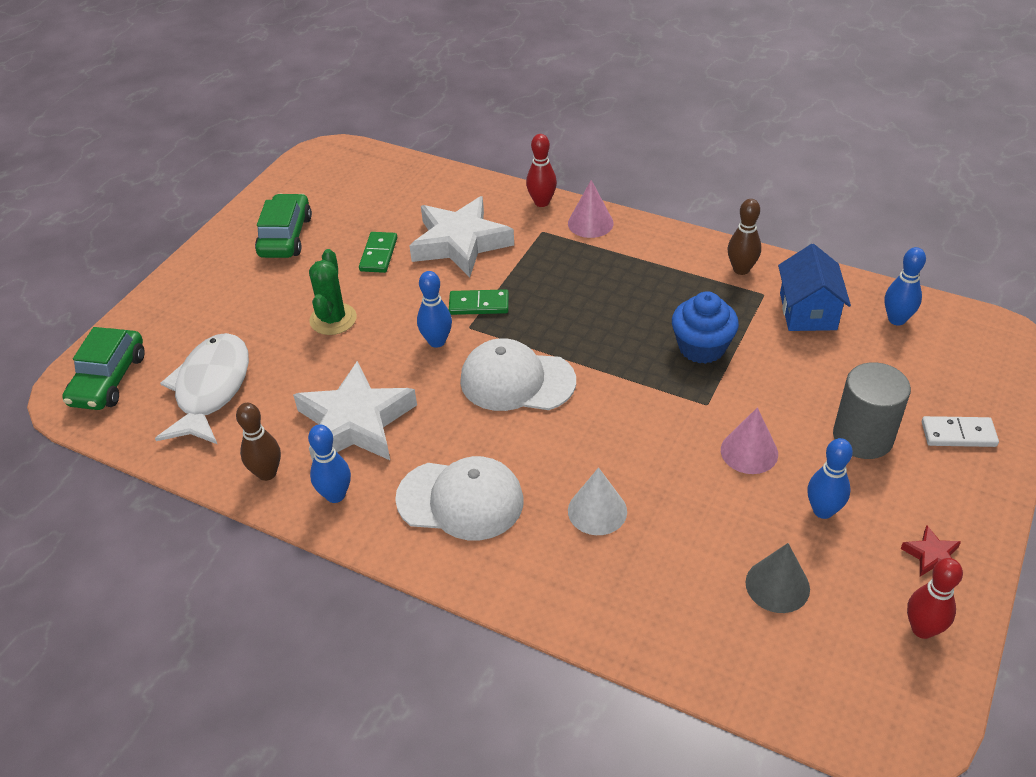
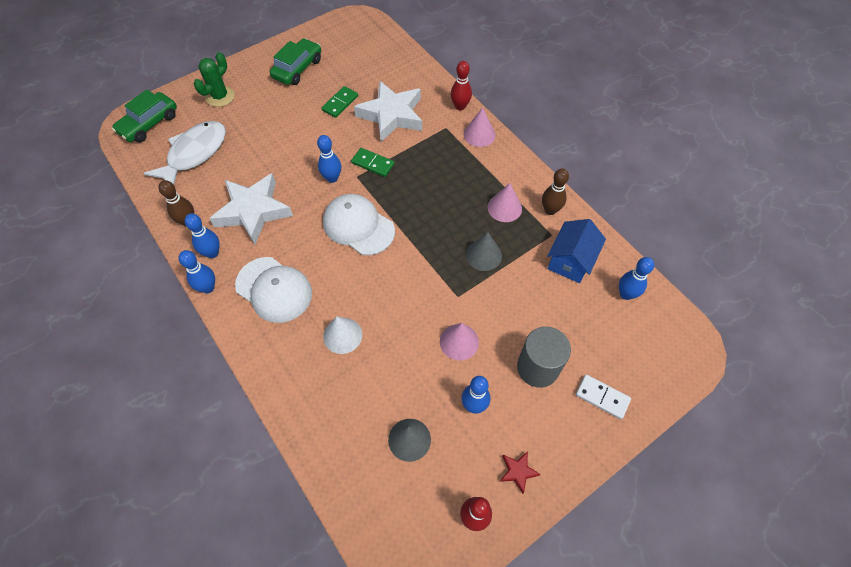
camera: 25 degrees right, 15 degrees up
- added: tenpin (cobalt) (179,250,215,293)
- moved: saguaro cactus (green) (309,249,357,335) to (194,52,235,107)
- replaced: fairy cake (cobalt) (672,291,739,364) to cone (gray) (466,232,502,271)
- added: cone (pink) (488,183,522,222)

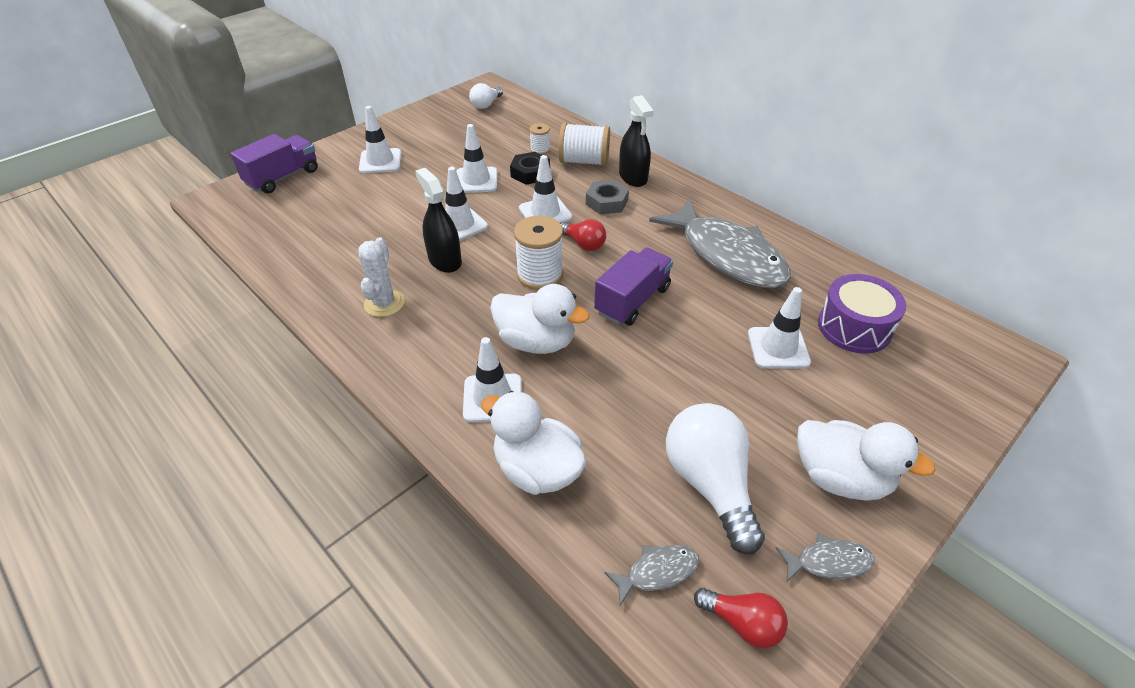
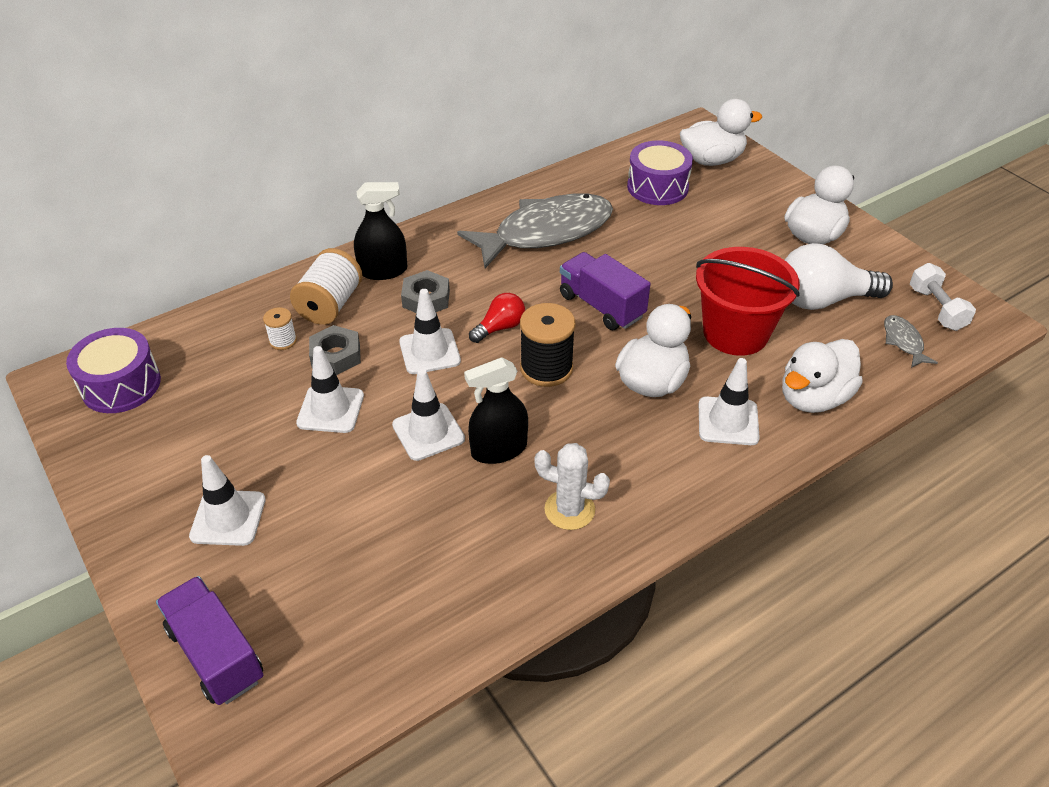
camera: 80 degrees left, 0 degrees up
- replaced: light bulb (pure white) (469,83,503,109) to snare drum (violet) (66,328,161,413)
- recoloured: hex nut (black) (510,152,550,185) to hex nut (gray) (309,325,361,375)
- recoloured: spool (pure white) (514,216,563,290) to spool (black) (520,303,576,387)
- added: rubber duck (pure white) (680,99,762,166)
- added: bucket (scarlet) (696,247,800,356)
- replaced: light bulb (scarlet) (694,588,788,648) to free weight (pure white) (910,263,976,331)
- removed: safety cone (pure white) (748,287,811,368)
- removed: fish figure (gray) (776,533,875,582)

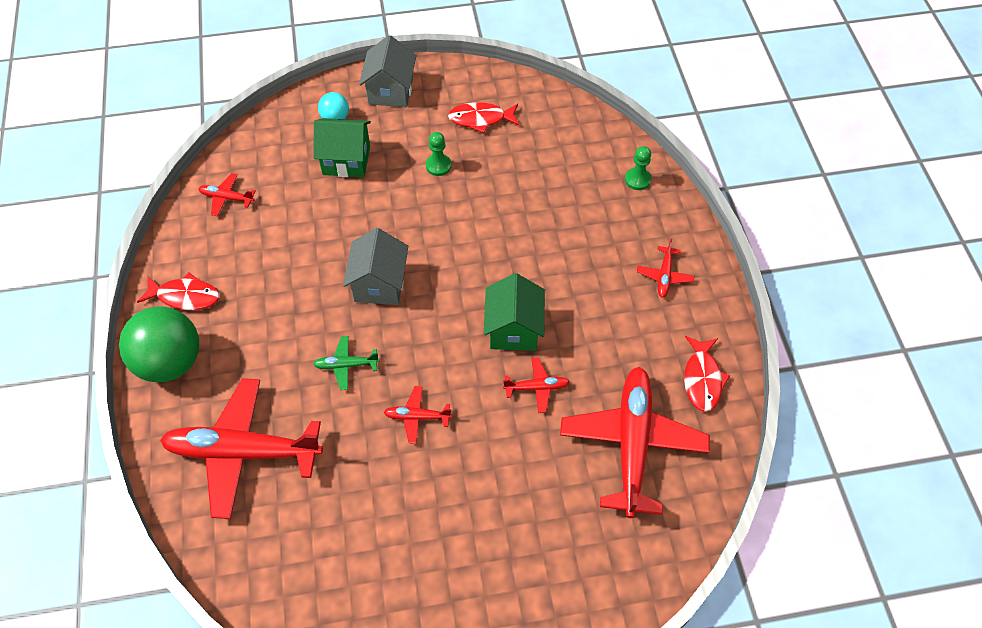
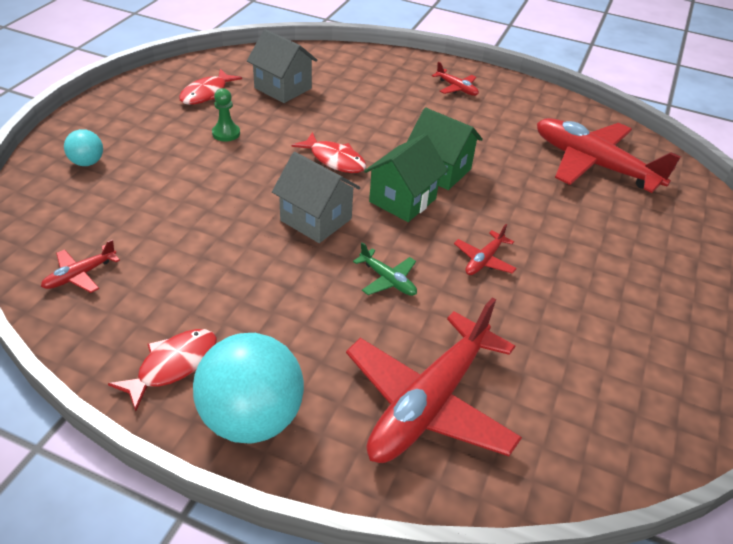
camera: 60 degrees left, 15 degrees down
- recoloured: sphere (green) (119,306,199,382) to sphere (turquoise) (193,333,304,444)
- moved: toy house (gray) (359,35,417,107) to (247,29,318,103)
- moved: fish figure (scarlet) (684,336,730,412) to (292,132,366,173)
- turned: plane (green) (313,336,380,390) = (353,242,417,296) 75 degrees counterclockwise
- moved: toy house (green) (313,118,371,177) to (364,134,448,222)
- removed: plane (scarlet) (503,357,570,413)
- removed: game pawn (green) (625,146,651,190)

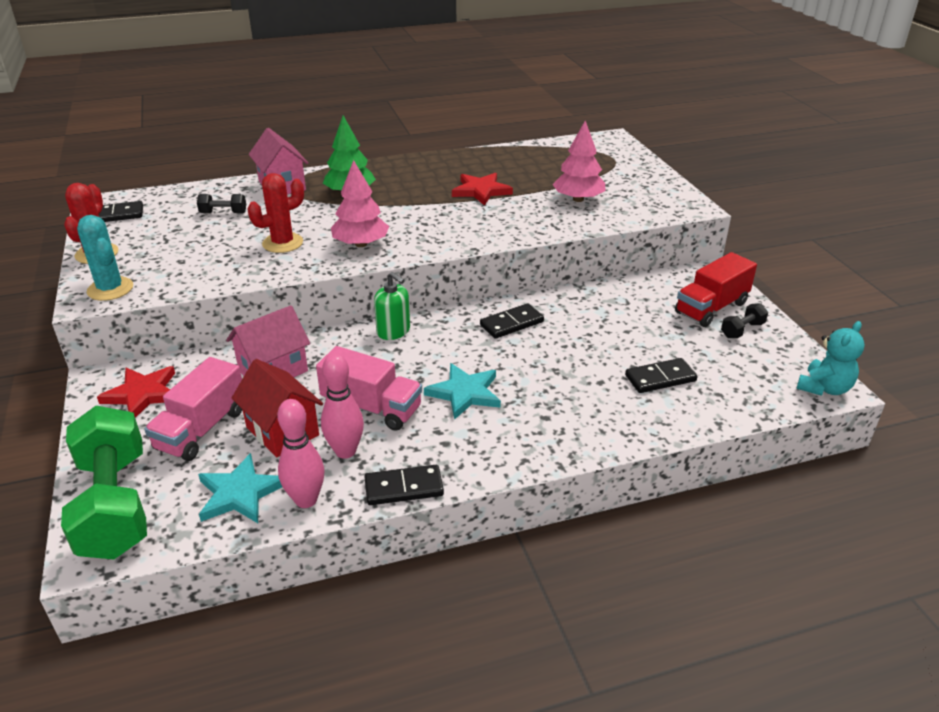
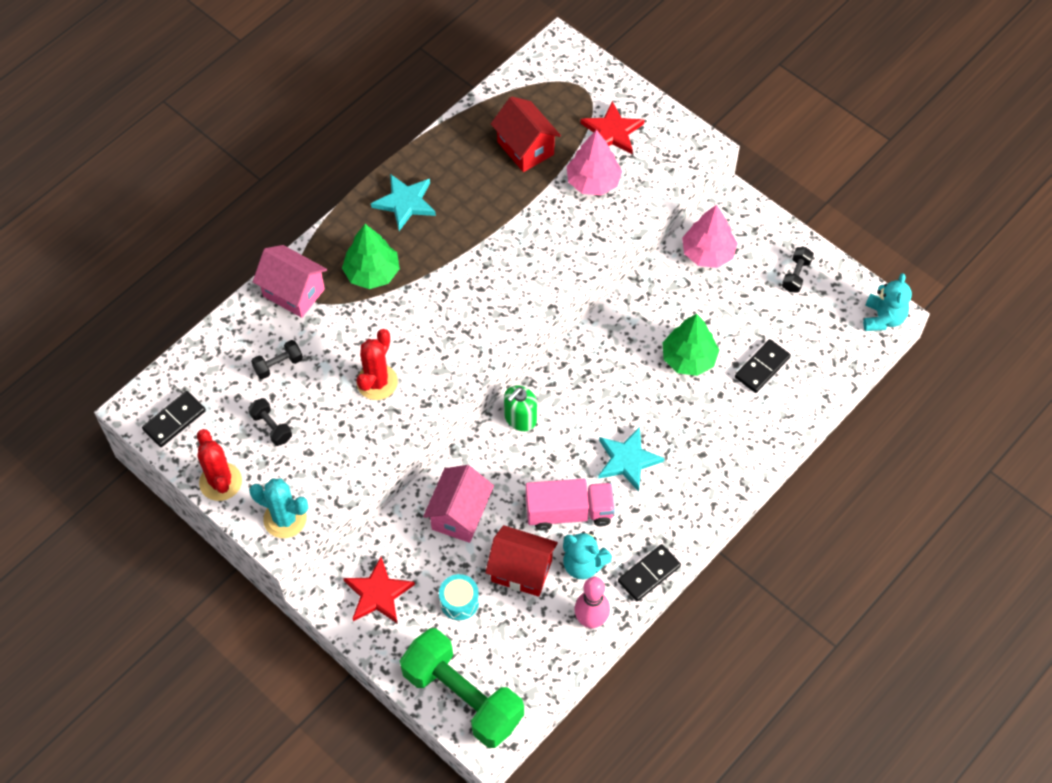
camera: 30 degrees left, 25 degrees up
- added: free weight (black) (248,398,292,446)
- moved: five-pointed star (turquoise) (198,453,282,523) to (371,174,436,231)
- replaced: toy truck (pink) (144,357,242,461) to snare drum (turquoise) (439,574,479,620)
- added: toy house (scarlet) (491,96,561,172)
- turned: soap pump (green) (374,272,410,340) = (504,385,537,431) 120 degrees clockwise
- replaced: tenpin (pink) (321,353,364,459) to teddy (turquoise) (563,531,612,579)
- moved: five-pointed star (scarlet) (452,173,513,206) to (581,101,644,154)
- added: tree (green) (663,314,719,376)
- moved: tree (pink) (331,160,389,247) to (682,205,738,268)
- removed: domino piece (black) (480,303,544,339)
- removed: toy truck (scarlet) (675,252,757,327)

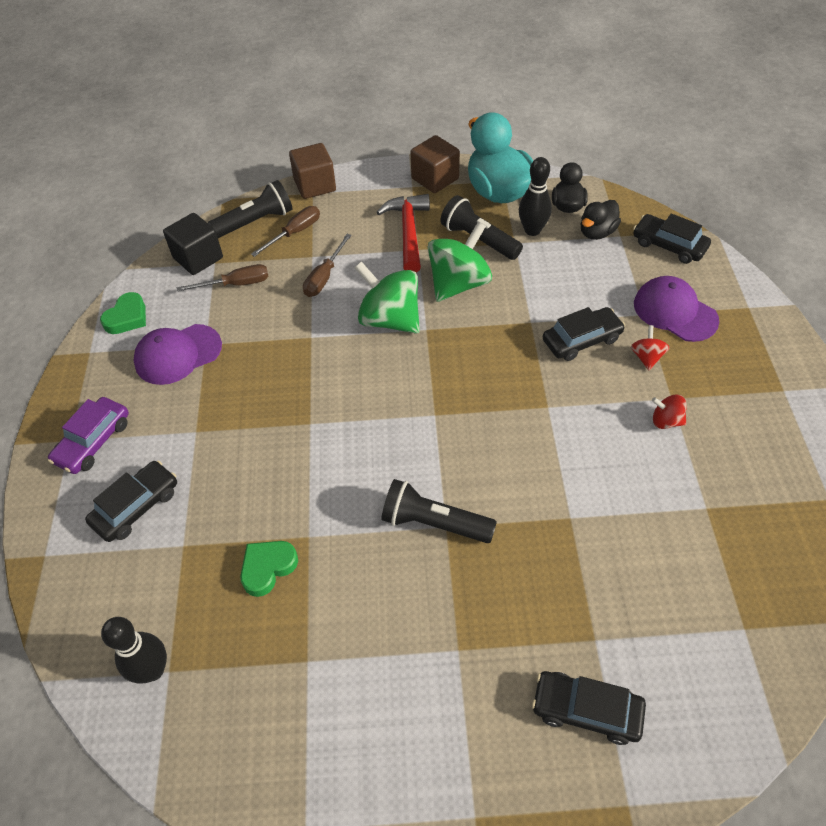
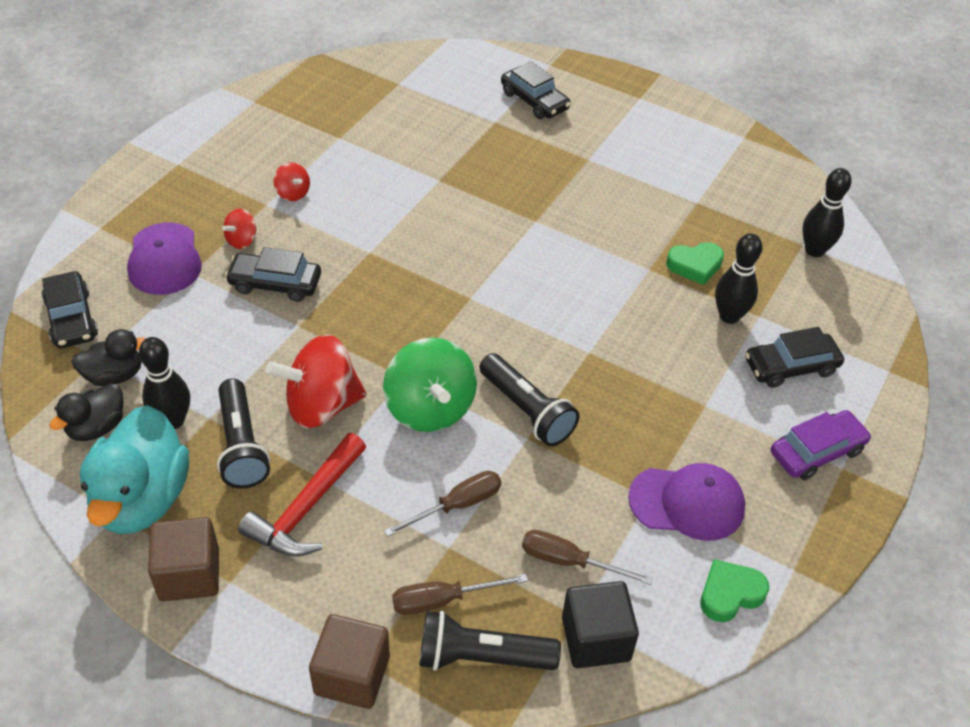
camera: 150 degrees left, 5 degrees down
- recoloured: whirligig (green) (427,222,492,302) to whirligig (scarlet) (266,335,367,428)
- moved: pocket torch (black) (381,479,497,543) to (479,353,579,446)
- added: tenpin (black) (715,233,762,324)

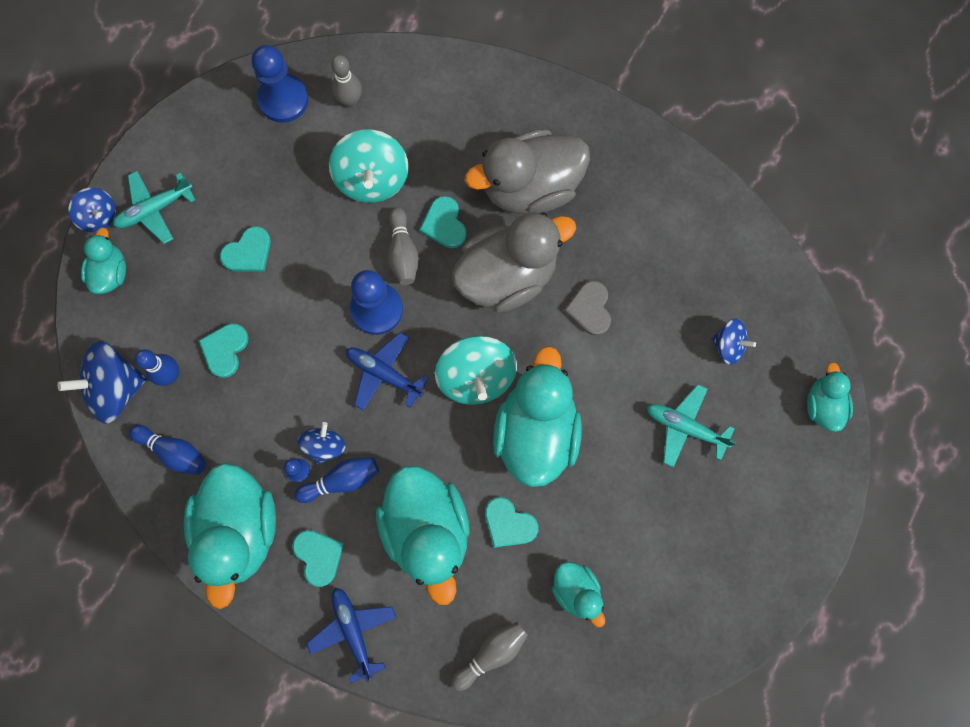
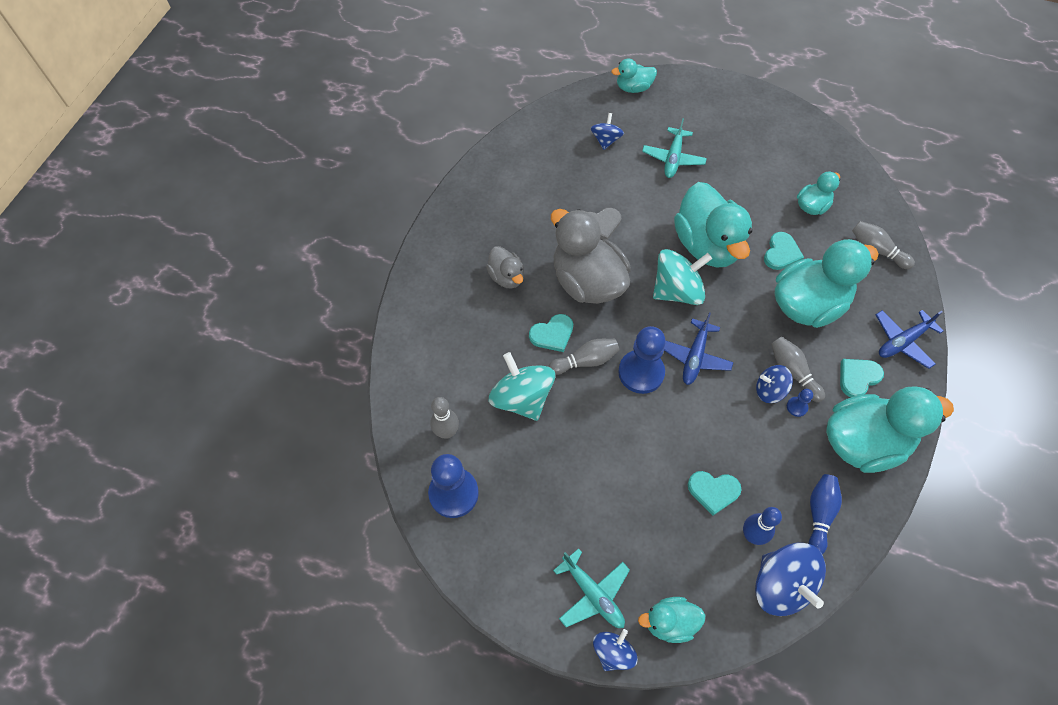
camera: 100 degrees left, 15 degrees down
- resized: rubber duck (gray) (465,129,590,214) = (486,246,524,289) x0.51
- turned: whirligig (turquoise) (329,129,408,203) = (489,352,555,421) 105 degrees counterclockwise
- turned: rubber duck (turquoise) (493,346,582,487) = (674,182,752,268) 105 degrees counterclockwise
- recoloured: tenpin (cobalt) (294,457,379,503) to tenpin (gray) (771,337,825,402)
- removed: love heart (turquoise) (220,226,271,272)

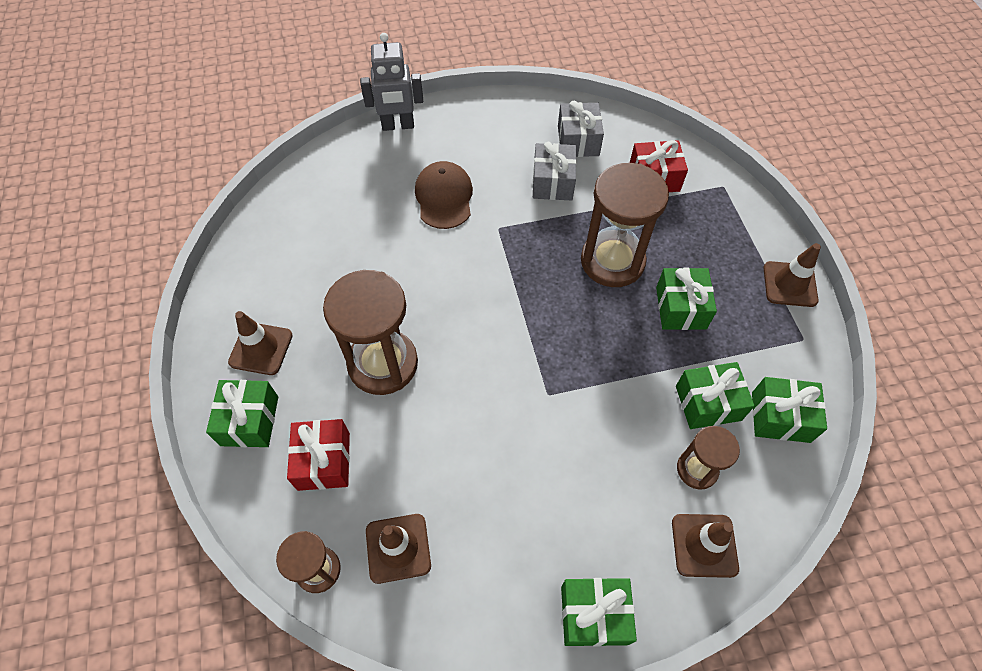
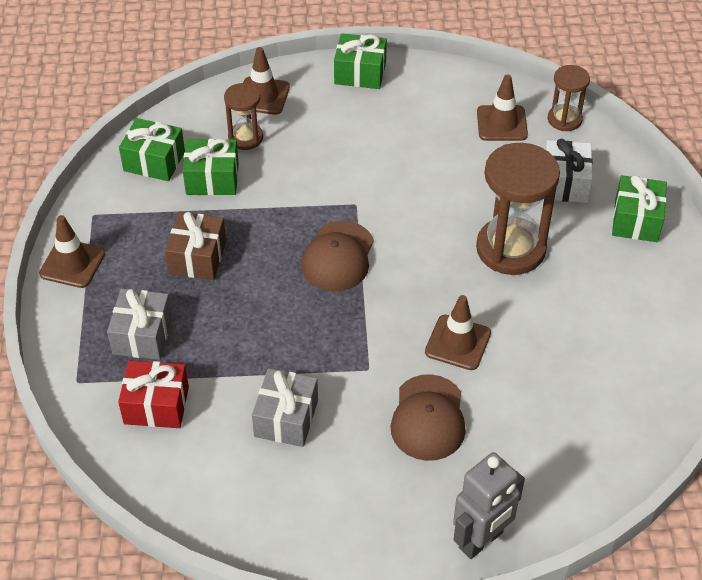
camera: 170 degrees left, 10 degrees down
- moved: wrapped gift (gray) (558,101,604,157) to (107,289,172,360)
- recoloured: wrapped gift (green) (656,267,717,330) to wrapped gift (dark brown) (165,212,226,280)
- added: baseball cap (dark brown) (301,221,374,292)
- moved: safety cone (dark brown) (228,311,293,375) to (425,295,491,370)
- turned: robot figure (gray) (360,33,423,131) = (453,452,525,559) 135 degrees clockwise
- recoloured: wrapped gift (scarlet) (287,419,350,491) to wrapped gift (pure white) (543,139,593,203)
- removed: hourglass (dark brown) (581,163,669,287)

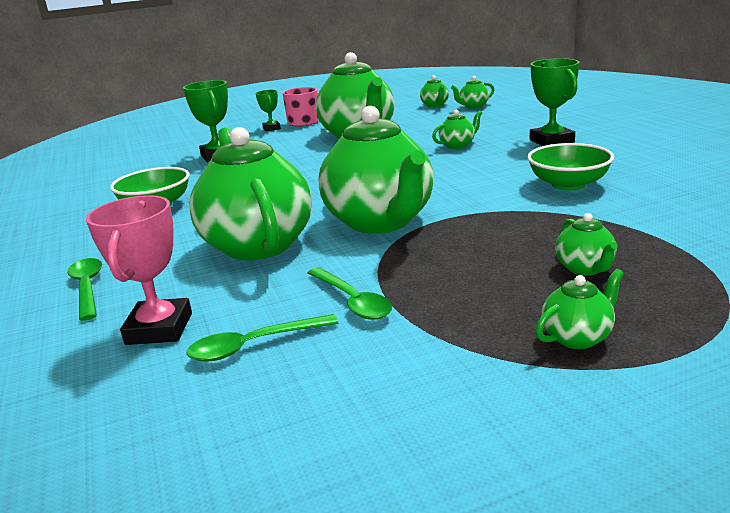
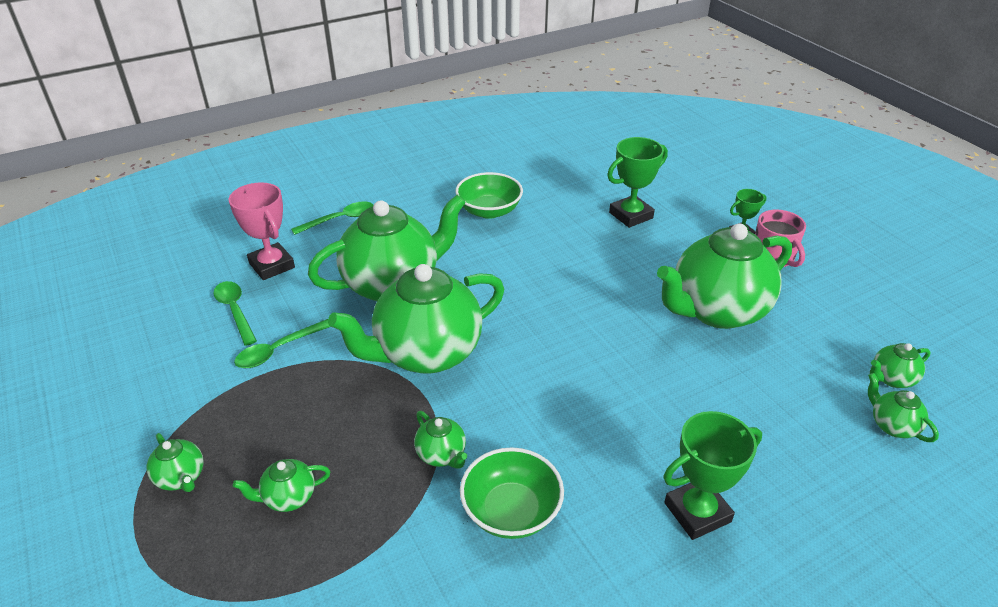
camera: 80 degrees right, 15 degrees up
- turned: prize cup (pink) (86,195,192,345) = (229,182,295,280) 60 degrees clockwise
- moved: tea pot (green) (432,109,482,149) to (414,411,467,469)

